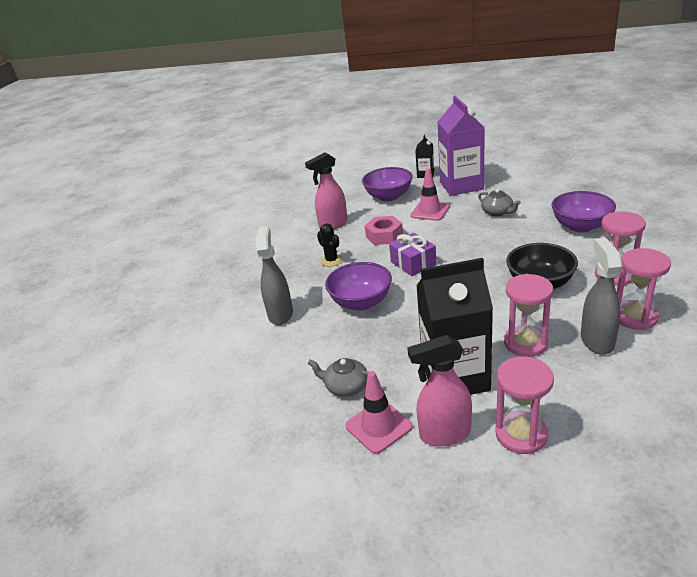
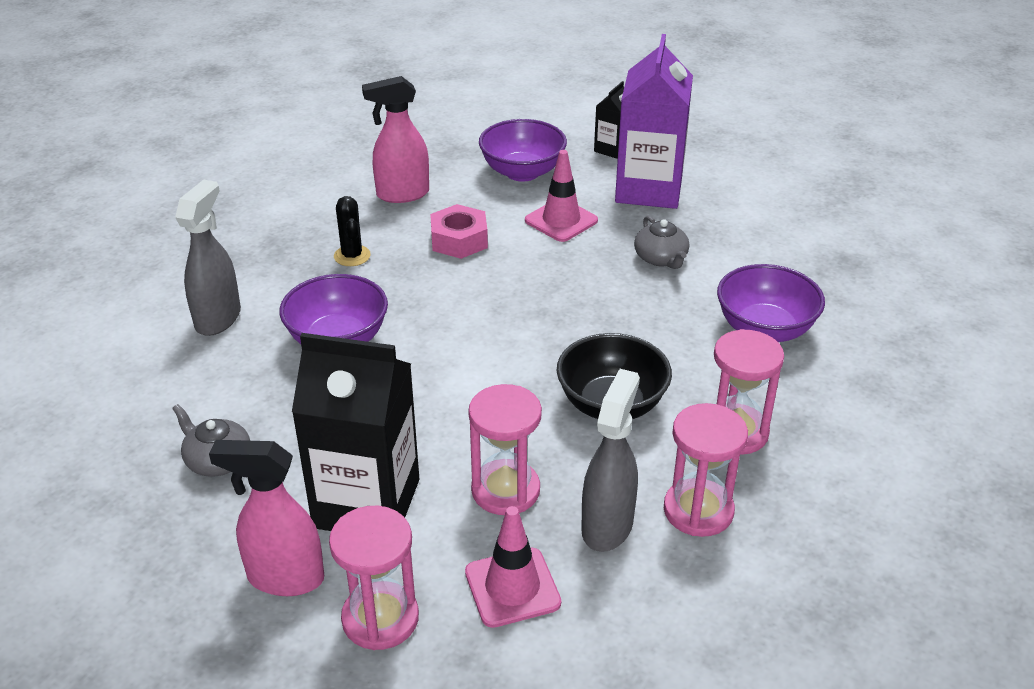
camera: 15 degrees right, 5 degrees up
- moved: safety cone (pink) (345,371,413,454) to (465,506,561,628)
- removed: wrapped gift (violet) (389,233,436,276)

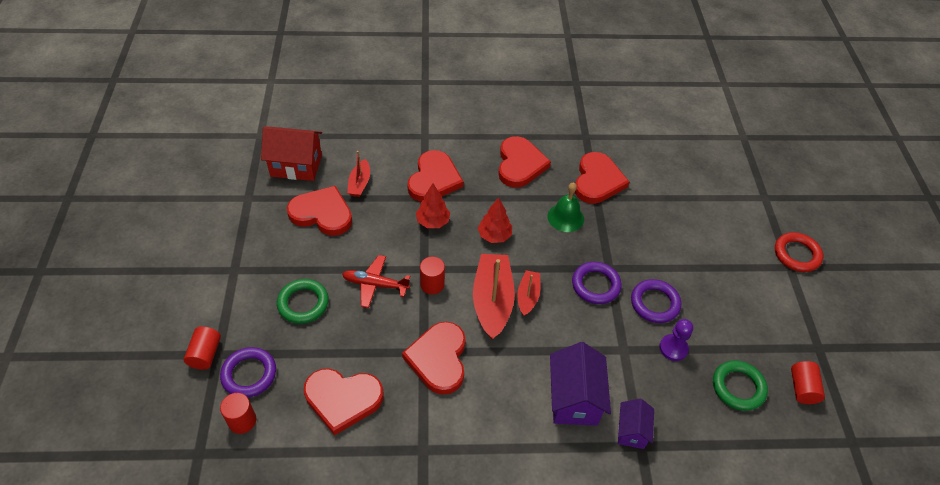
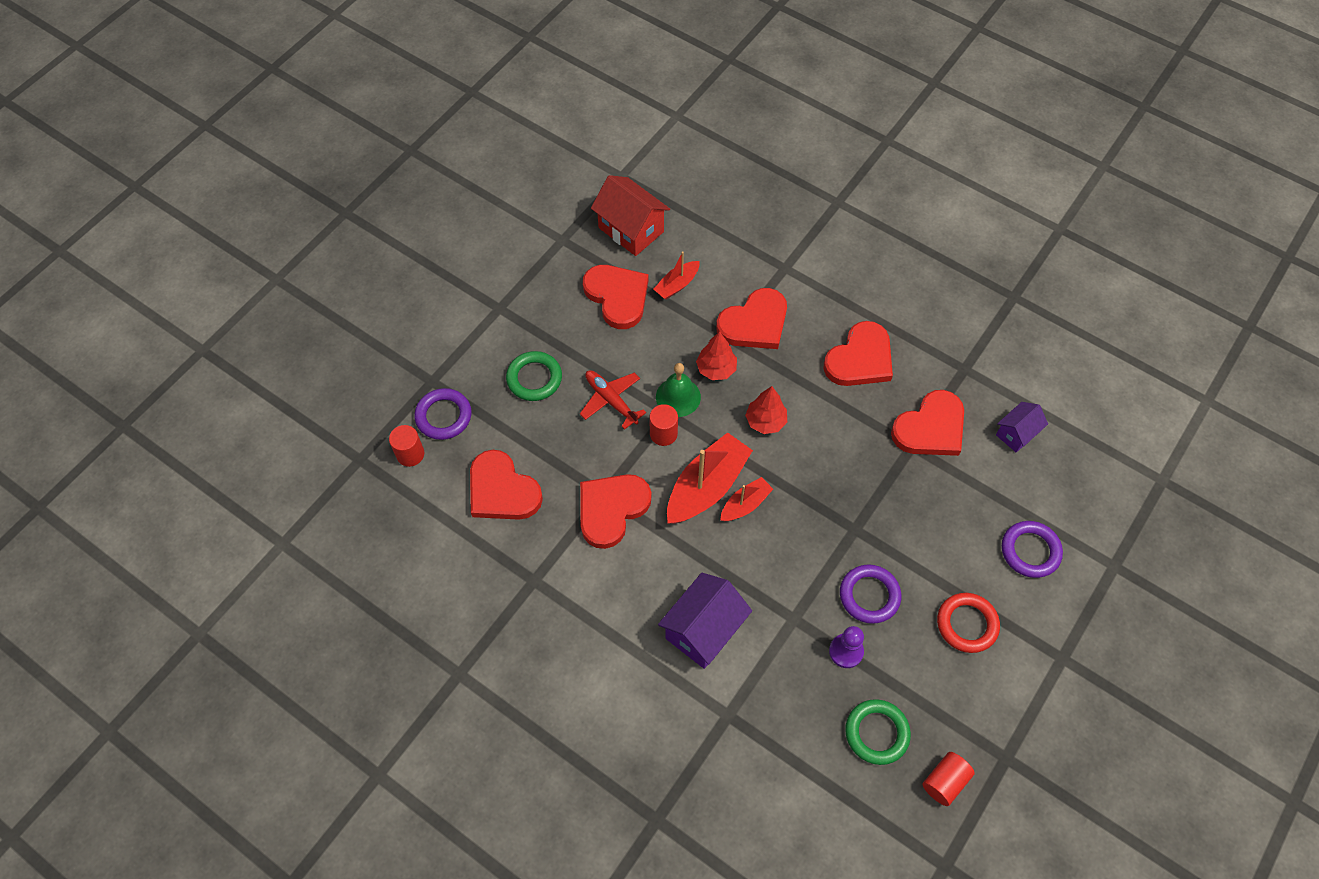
camera: 40 degrees right, 10 degrees up
- moved: hand bell (green) (548,182,584,232) to (656,363,701,417)
- moved: torus (scarlet) (775,232,823,272) to (937,593,1000,653)
- moved: toy house (violet) (618,399,654,449) to (996,402,1048,452)
- moved: torus (violet) (572,262,622,304) to (1002,521,1063,578)
- removed: cylinder shape (scarlet) (184,326,221,370)

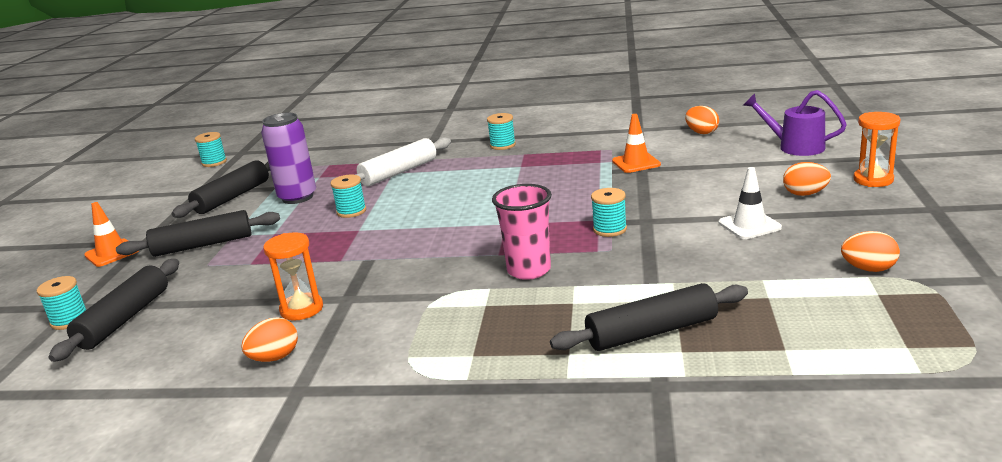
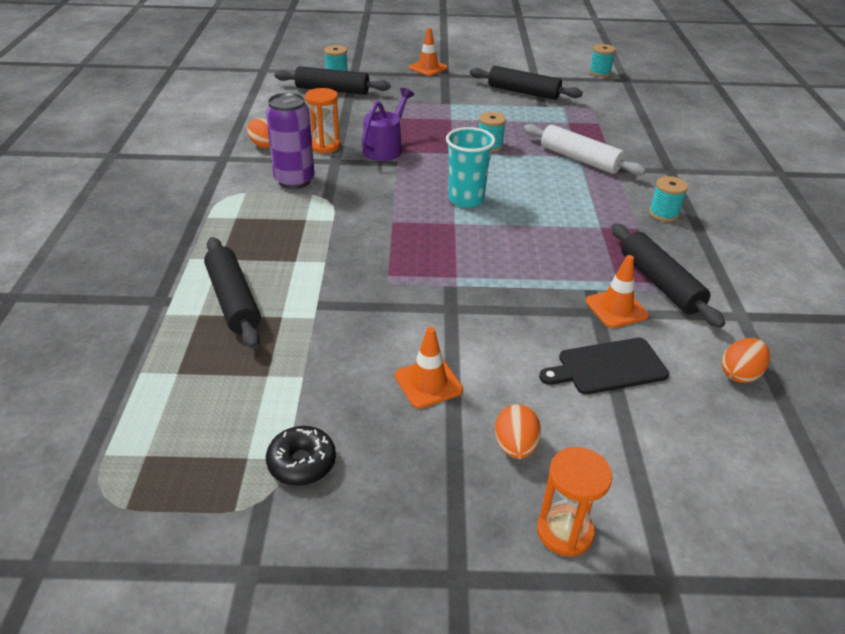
camera: 80 degrees right, 15 degrees up
- moved: tin (violet) (261,113,316,204) to (266,93,315,189)
- replaced: egg (orange-coloured) (841,231,900,272) to glazed donut (black) (266,426,336,486)
- moved: watering pot (violet) (743,90,847,156) to (361,88,414,161)
- recoloured: safety cone (pure white) (719,167,782,239) to safety cone (orange-coloured) (395,327,463,409)
- added: beaker (turquoise) (446,127,495,208)
- added: bread board (black) (539,338,669,395)
- moved: rolling pin (black) (116,210,280,257) to (611,223,725,328)
- removed: beaker (pink) (492,184,552,280)
- removed: spool (turquoise) (591,188,627,237)

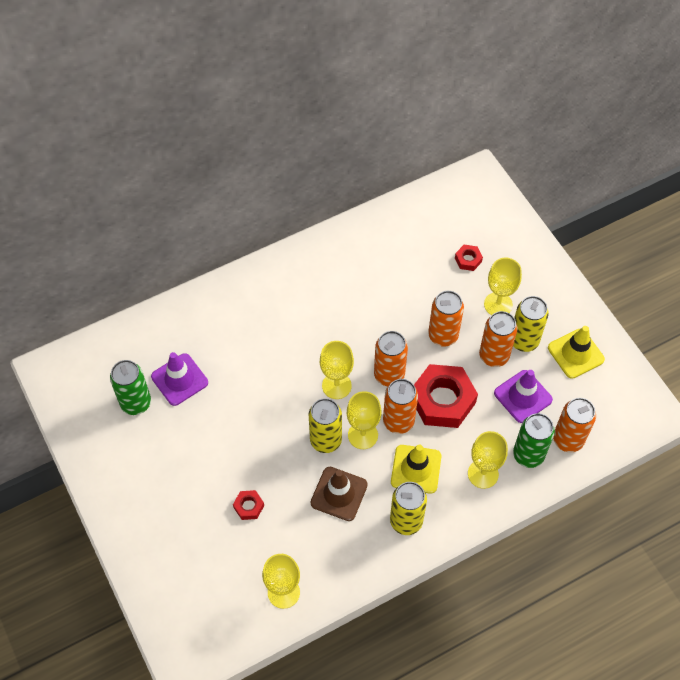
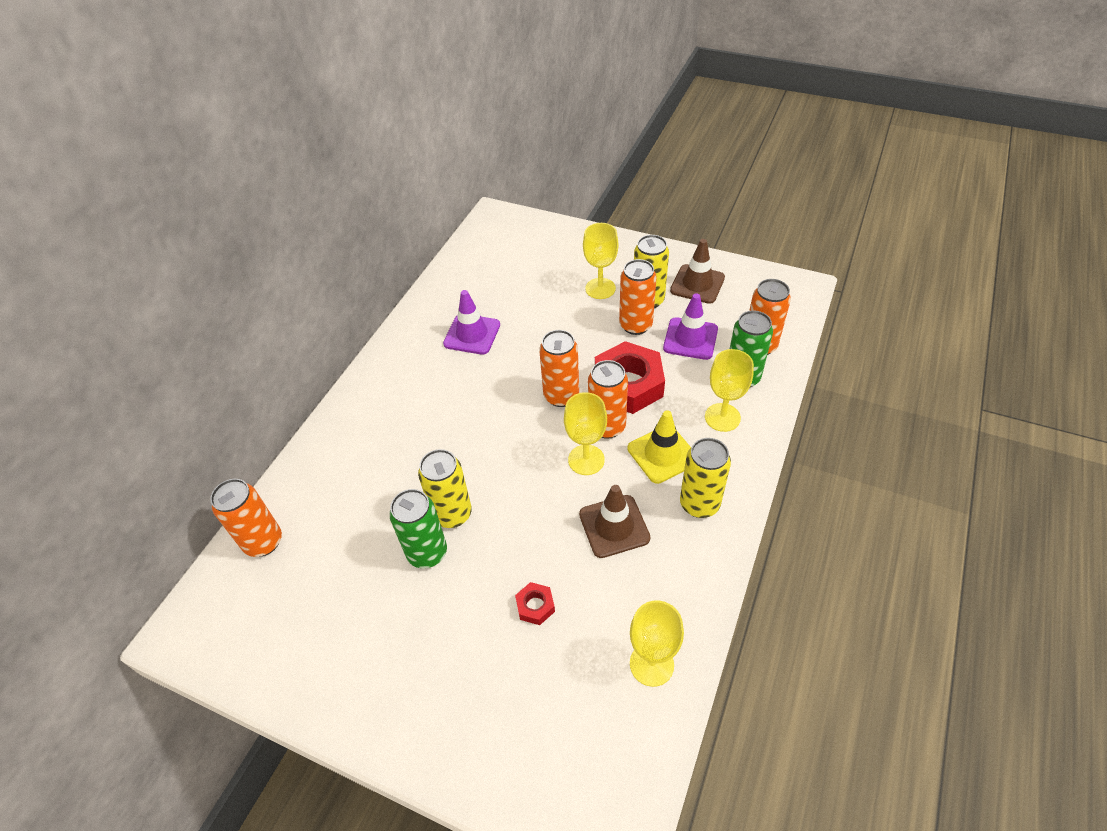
camera: 35 degrees left, 10 degrees down
- moved: tin (orange-coloured) (428,291,464,347) to (210,479,282,557)
- moved: tin (green) (110,360,151,415) to (389,489,447,568)
- moved: tin (yellow) (309,398,342,453) to (418,449,472,528)
- moved: safety cone (violet) (151,352,208,406) to (443,290,500,354)
- recoloured: safety cone (yellow) (548,326,605,379) to safety cone (dark brown) (670,239,725,304)
- removed: wine glass (yellow) (320,341,354,399)
- removed: hex nut (scarlet) (455,245,483,271)

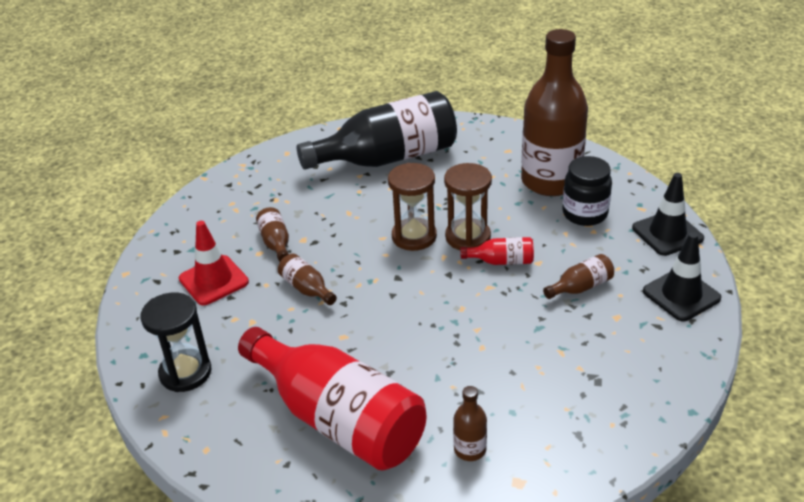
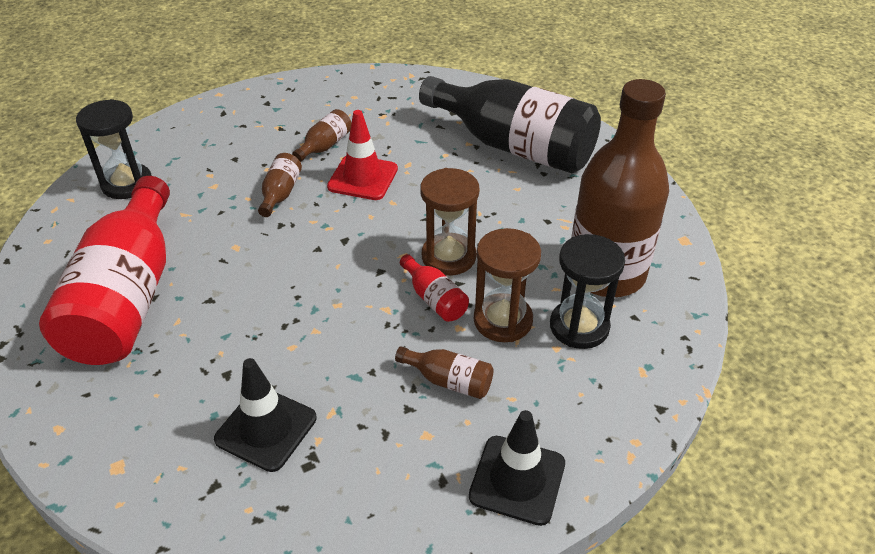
camera: 50 degrees right, 5 degrees up
- moved: safety cone (black) (632,173,704,256) to (214,358,317,472)
- moved: safety cone (scarlet) (179,221,249,305) to (327,110,398,200)
- moved: hourglass (dark brown) (388,163,437,251) to (474,228,541,342)
- replaced: preserve jar (black) (563,156,612,226) to hourglass (black) (550,234,625,349)
- removed: flask (dark brown) (453,386,487,461)

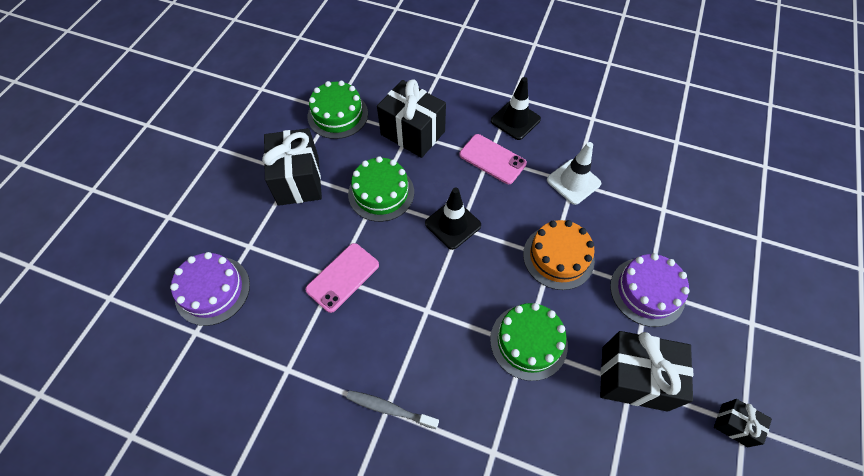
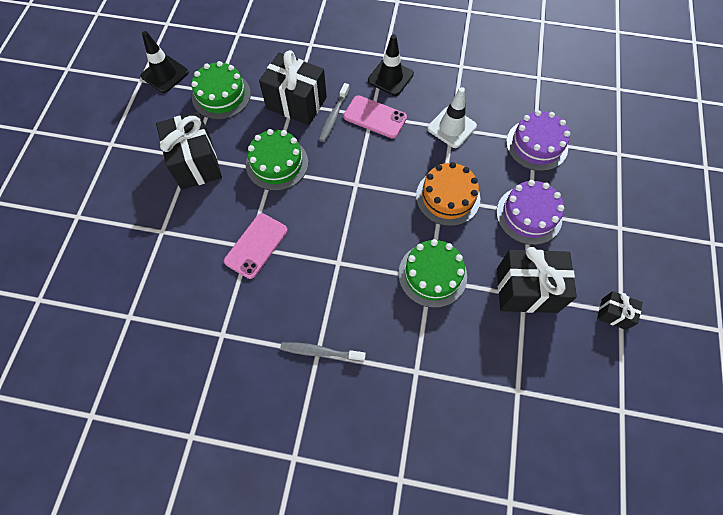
camera: 10 degrees left, 5 degrees up
- moved: safety cone (black) (425,187,481,250) to (141,31,189,93)
- added: dental brush (gray) (319,83,350,142)
- moved: cake (violet) (170,252,250,326) to (506,110,570,171)

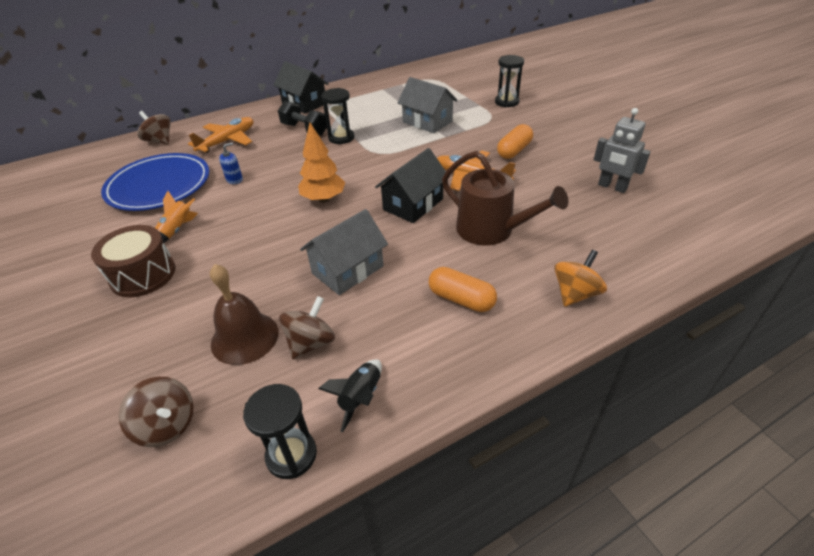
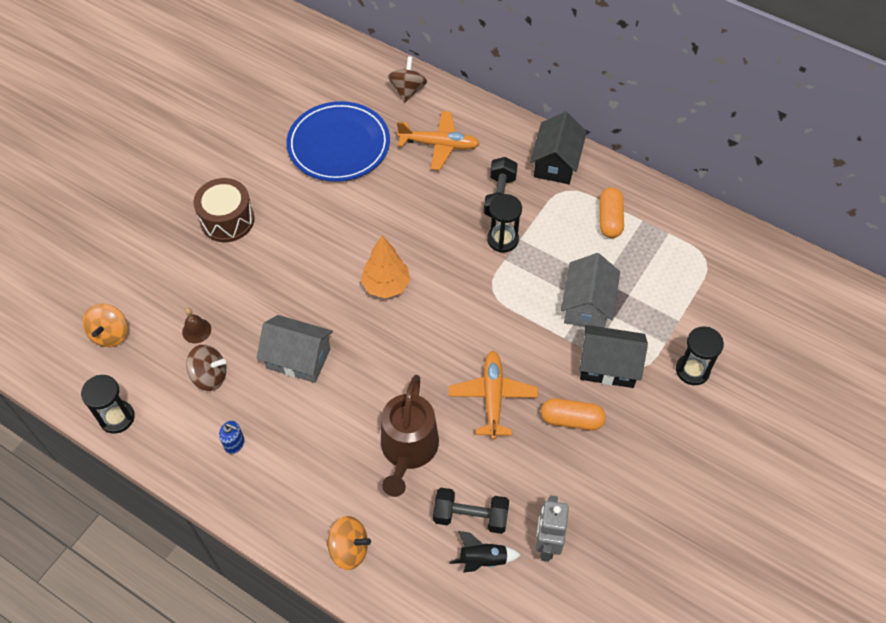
camera: 60 degrees right, 15 degrees up
- recoloured: whirligig (dark brown) (119,377,194,447) to whirligig (orange-coloured) (83,304,128,347)
- resized: hand bell (dark brown) (210,264,279,365) = (182,308,211,343) x0.54
- moved: soap pump (cobalt) (219,142,243,184) to (219,421,244,454)
- added: free weight (black) (433,488,509,534)
- moved: toy rocket (black) (318,359,382,433) to (449,531,521,573)
- moved: toy house (black) (375,148,446,223) to (579,325,648,388)
- moved: capsule (orange-coloured) (429,267,497,312) to (600,187,624,238)
- removed: toy rocket (orange-coloured) (155,191,198,243)

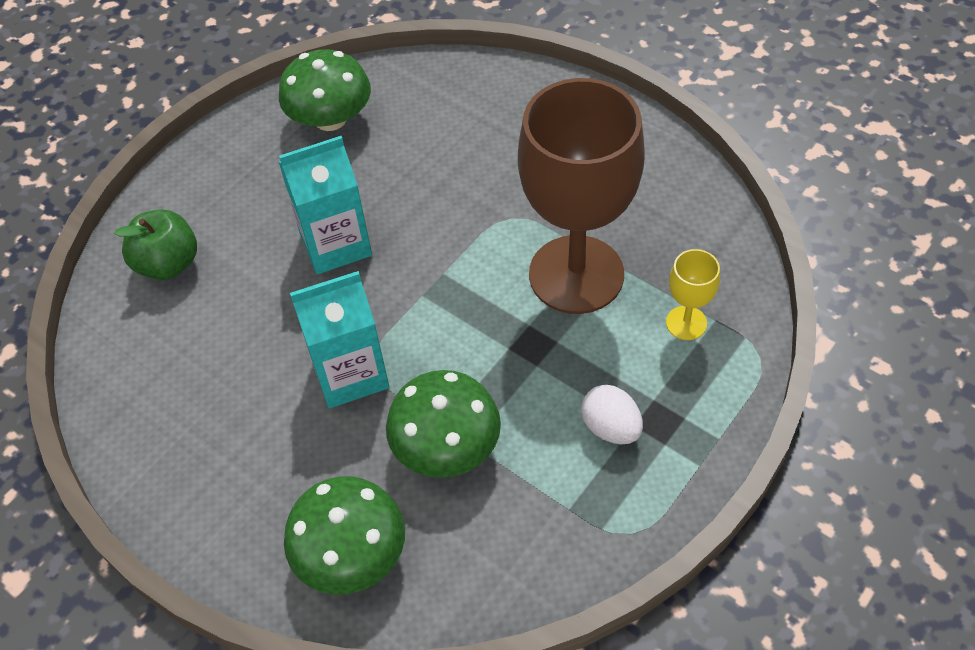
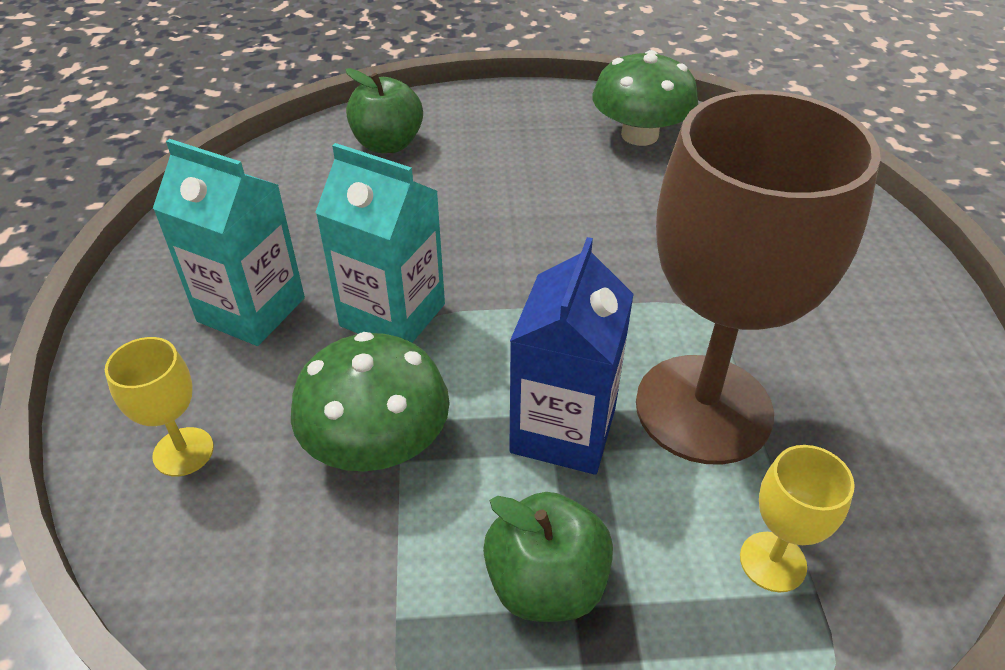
camera: 45 degrees right, 10 degrees down
- replaced: fungus (green) (284,476,405,595) to wine glass (yellow) (105,337,214,476)
- moved: juice carton (turquoise) (279,136,372,275) to (153,139,305,346)
- replaced: egg (pure white) (581,385,643,444) to apple (green) (483,492,613,622)
- added: juice carton (cobalt) (509,237,634,475)

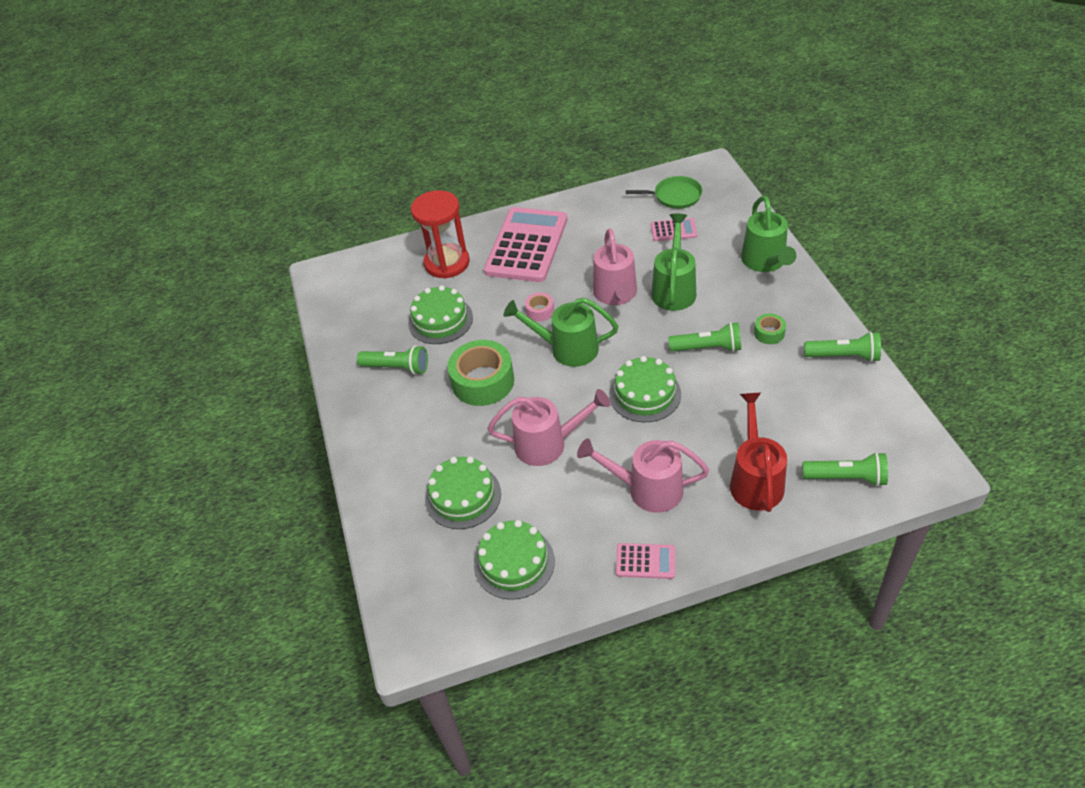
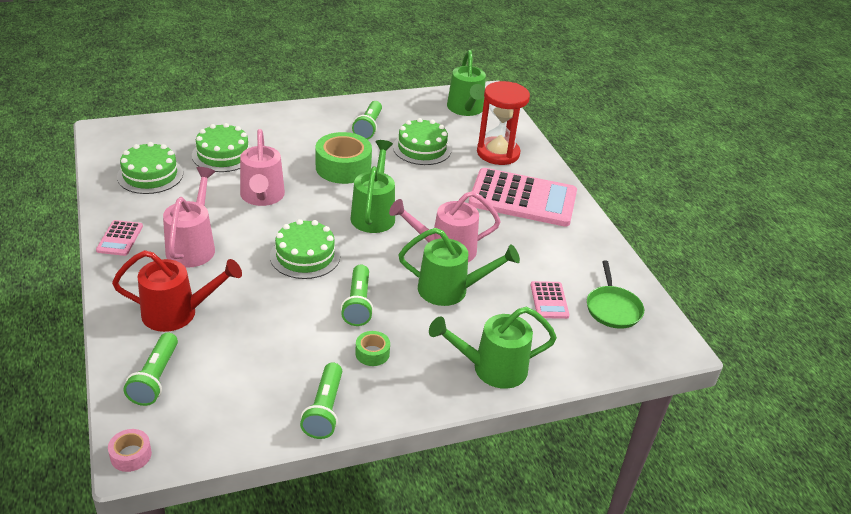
camera: 80 degrees right, 10 degrees down
- moved: tape (pink) (525,292,554,322) to (108,429,152,472)
- added: watering pot (green) (447,50,486,116)

